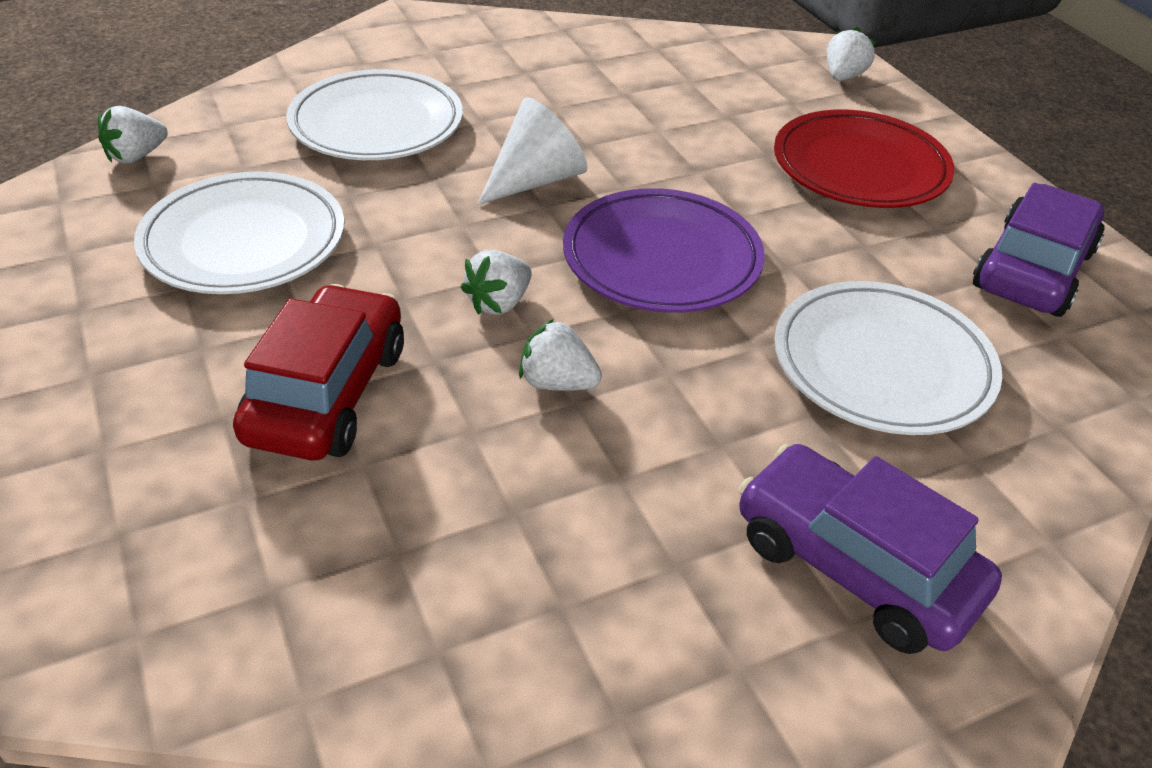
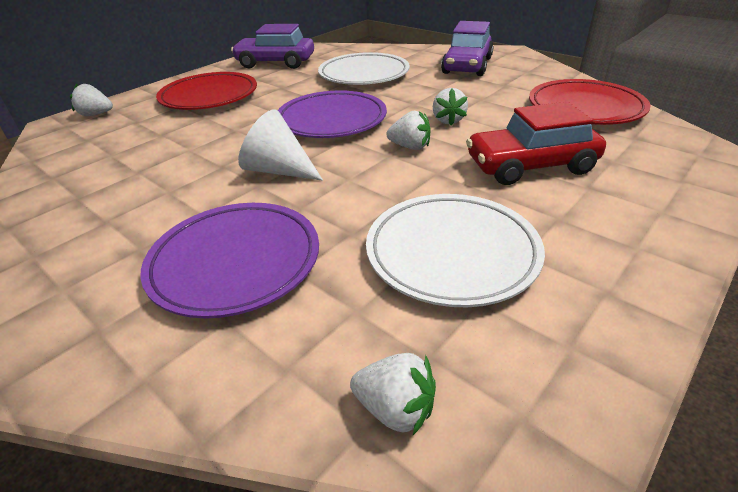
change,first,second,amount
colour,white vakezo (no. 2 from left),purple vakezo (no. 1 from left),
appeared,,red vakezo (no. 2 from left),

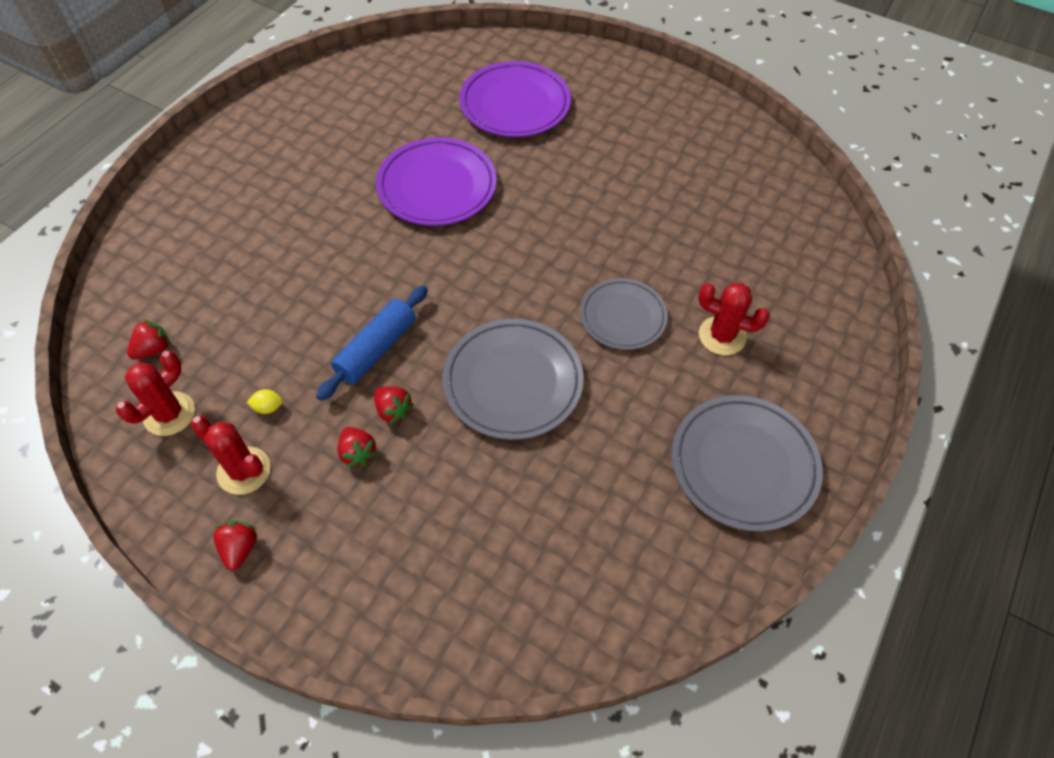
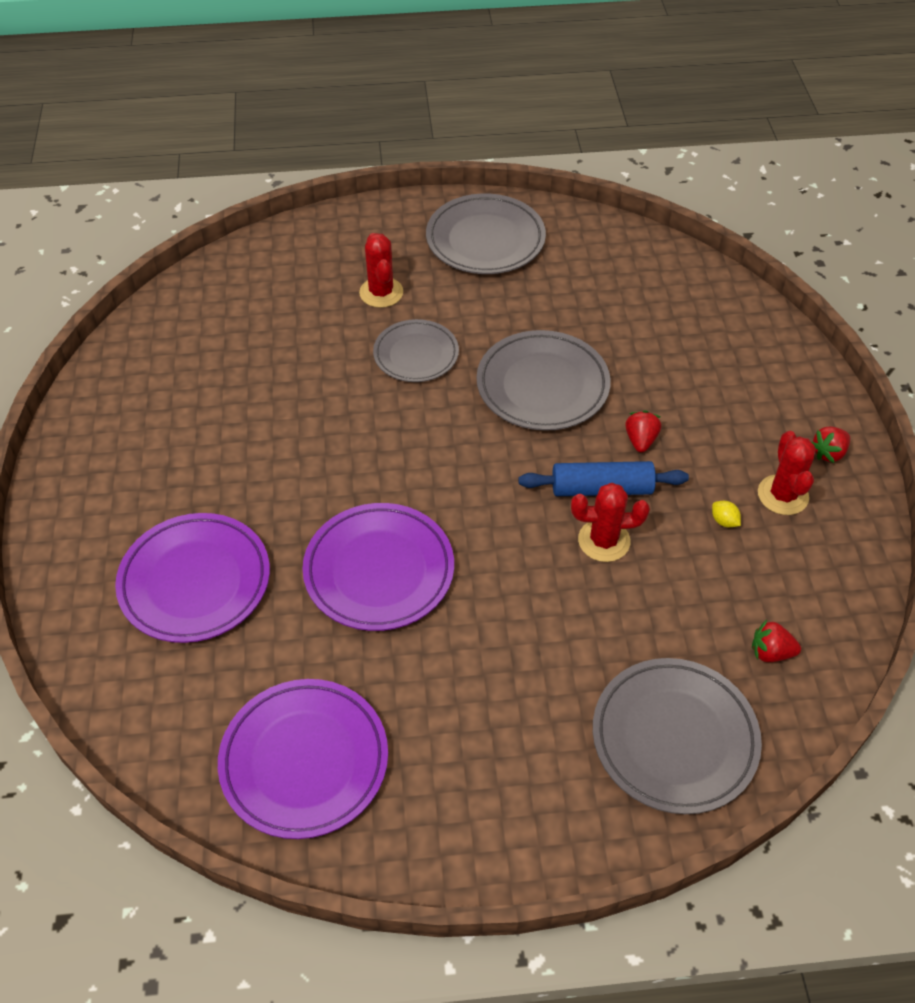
change,first,second,amount
relocated,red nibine (no. 1 from left in the first image),red nibine (no. 2 from left),
missing,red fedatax (no. 3 from left),,
appeared,,purple vakezo (no. 2 from left),
appeared,,grey vakezo (no. 4 from left),

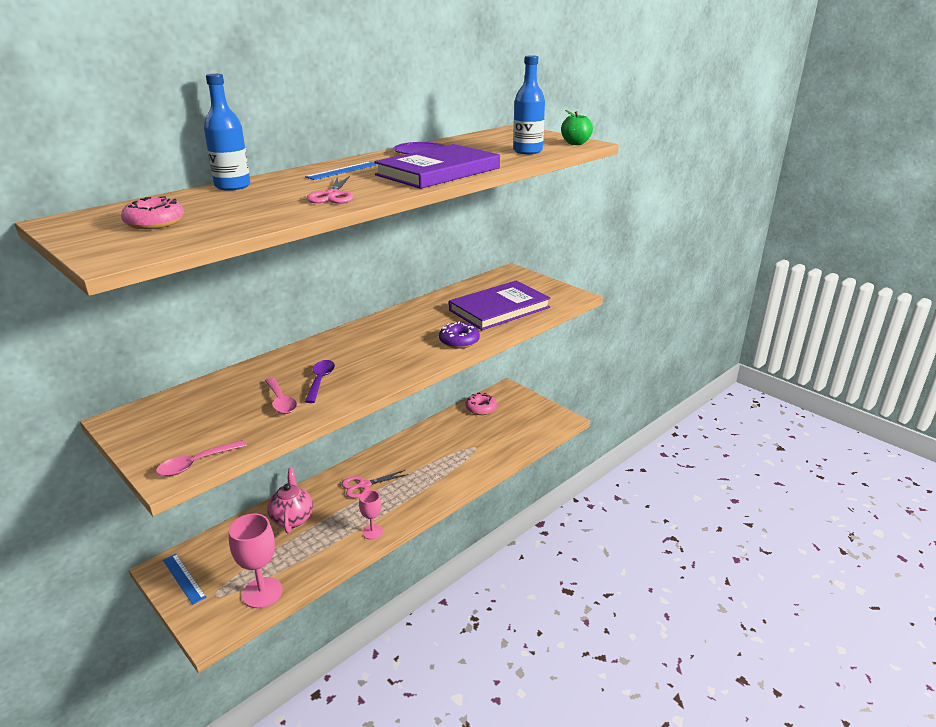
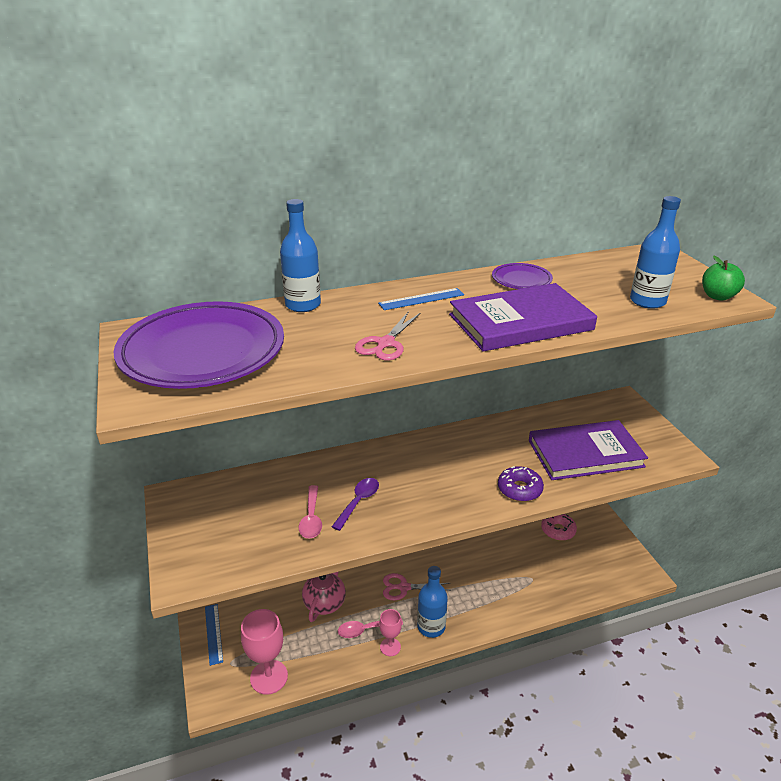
change,first,second,amount
exchanged,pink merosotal (no. 1 from left),purple vakezo (no. 1 from left),
relocated,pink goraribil (no. 1 from left in the first image),pink goraribil (no. 2 from left),
appeared,,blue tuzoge (no. 2 from left),

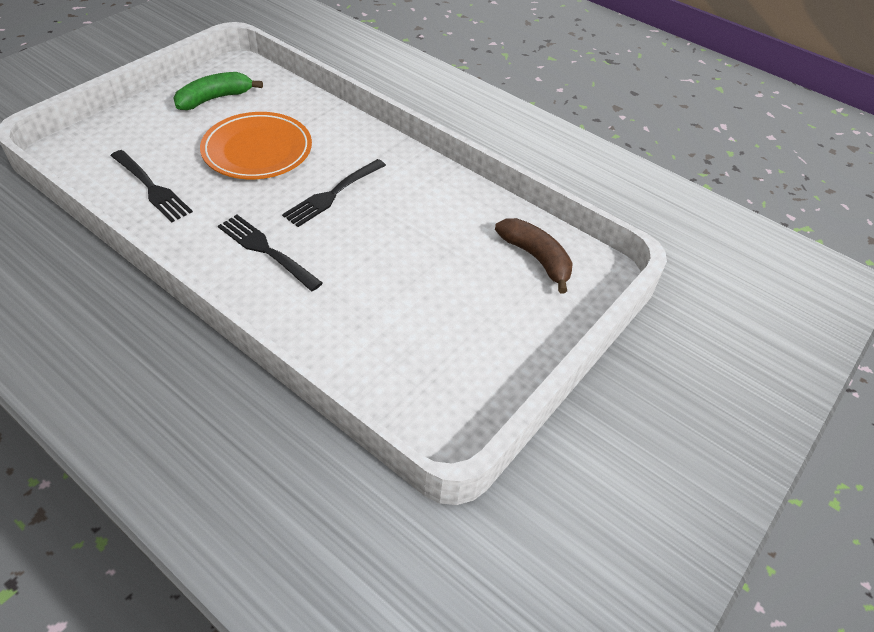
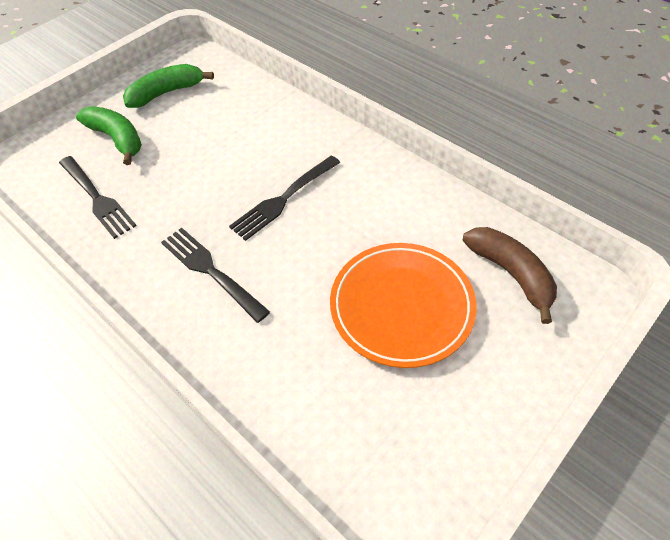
change,first,second,amount
relocated,orange vakezo,,
appeared,,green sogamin (no. 1 from left),

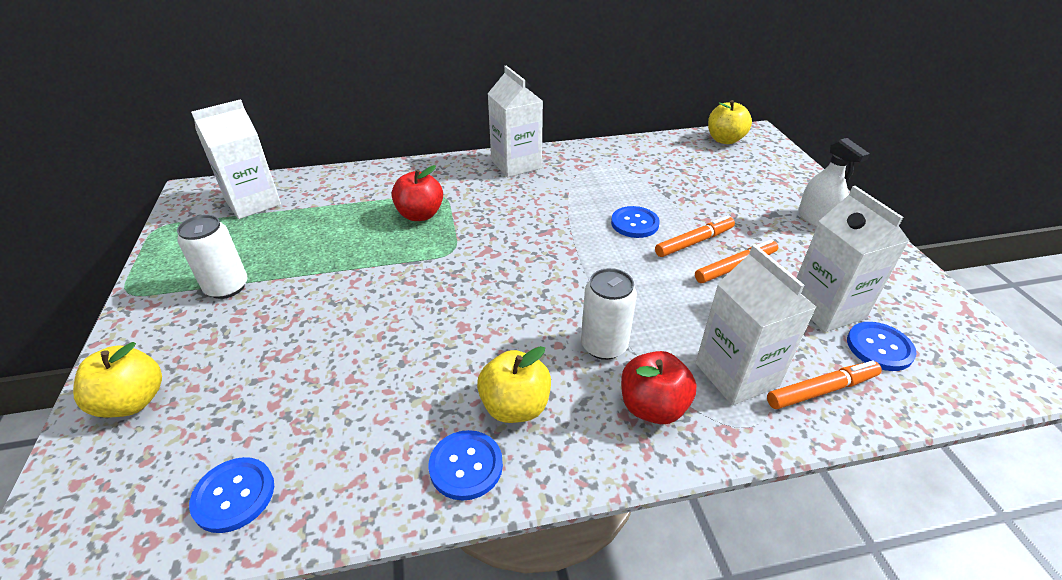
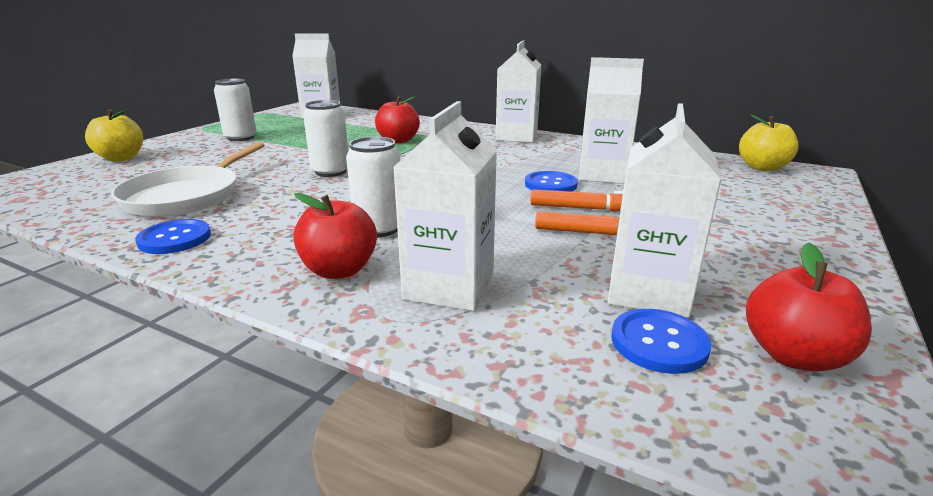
change,first,second,amount
missing,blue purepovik (no. 1 from left),,
missing,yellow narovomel (no. 2 from left),,
missing,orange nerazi (no. 3 from left),,
missing,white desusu,,
appeared,,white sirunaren,
appeared,,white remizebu (no. 2 from left),
appeared,,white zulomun (no. 4 from left),
appeared,,red narovomel (no. 3 from left),

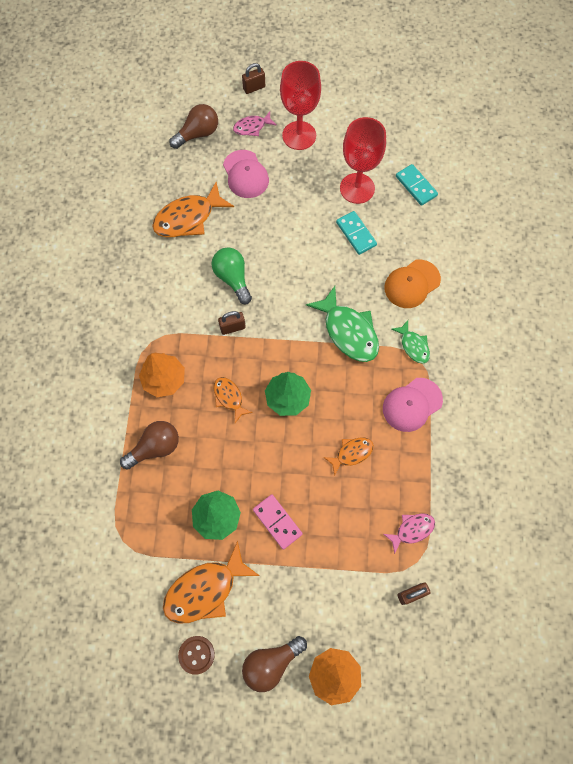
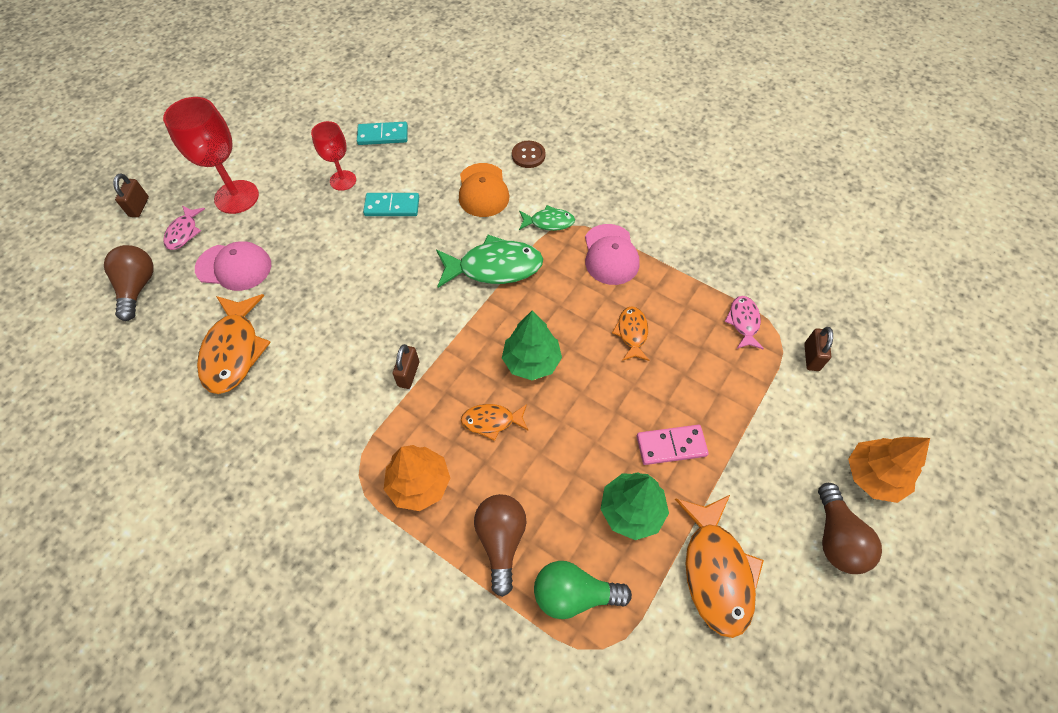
change,first,second,amount
relocated,brown purepovik,,
relocated,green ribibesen,,
size,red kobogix (no. 2 from left),,x0.62

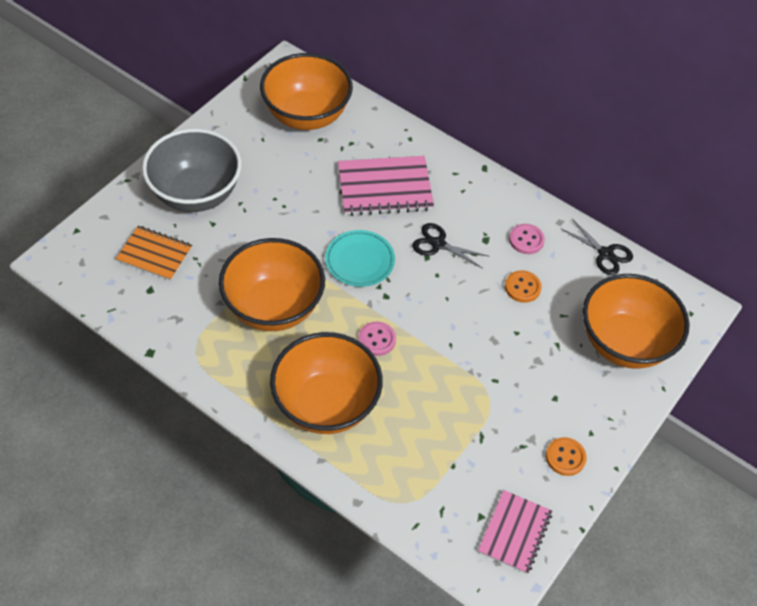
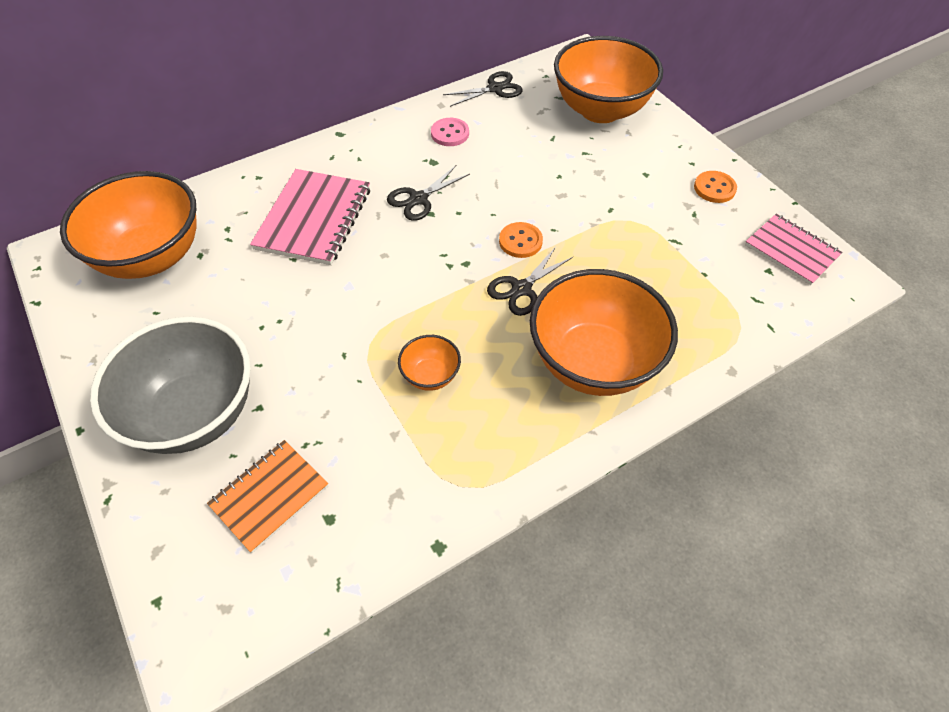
change,first,second,amount
size,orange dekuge (no. 1 from left in the first image),orange dekuge (no. 2 from left),x0.44
missing,turquoise vakezo,,
exchanged,pink purepovik (no. 1 from left),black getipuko (no. 3 from left),
relocated,orange purepovik (no. 1 from left),,

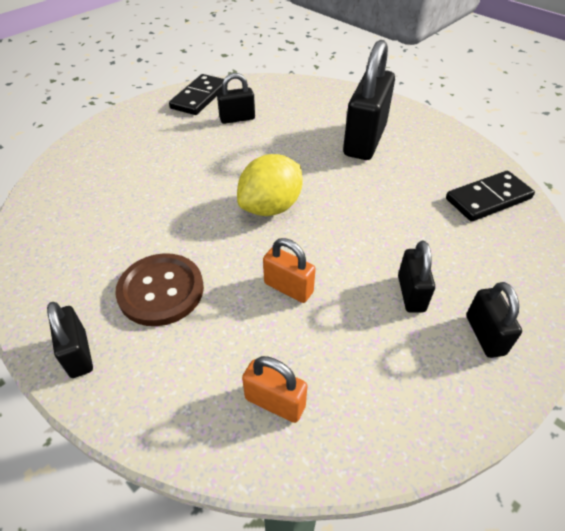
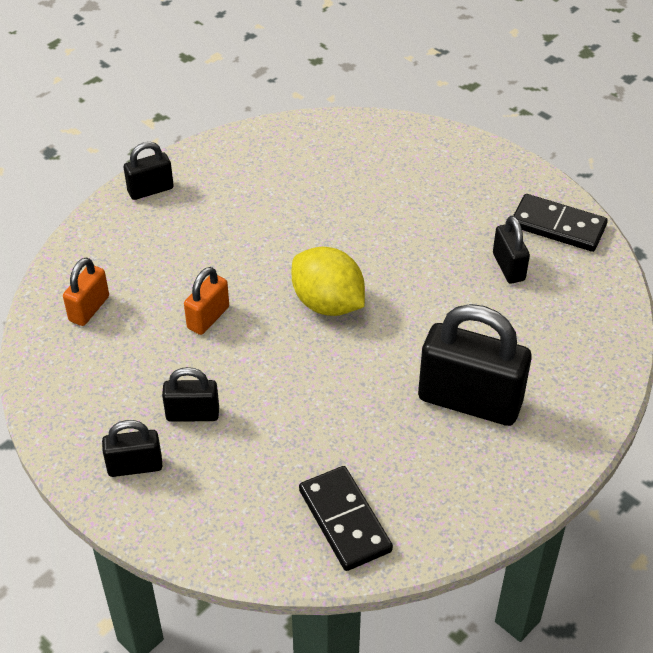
change,first,second,amount
missing,brown purepovik,,

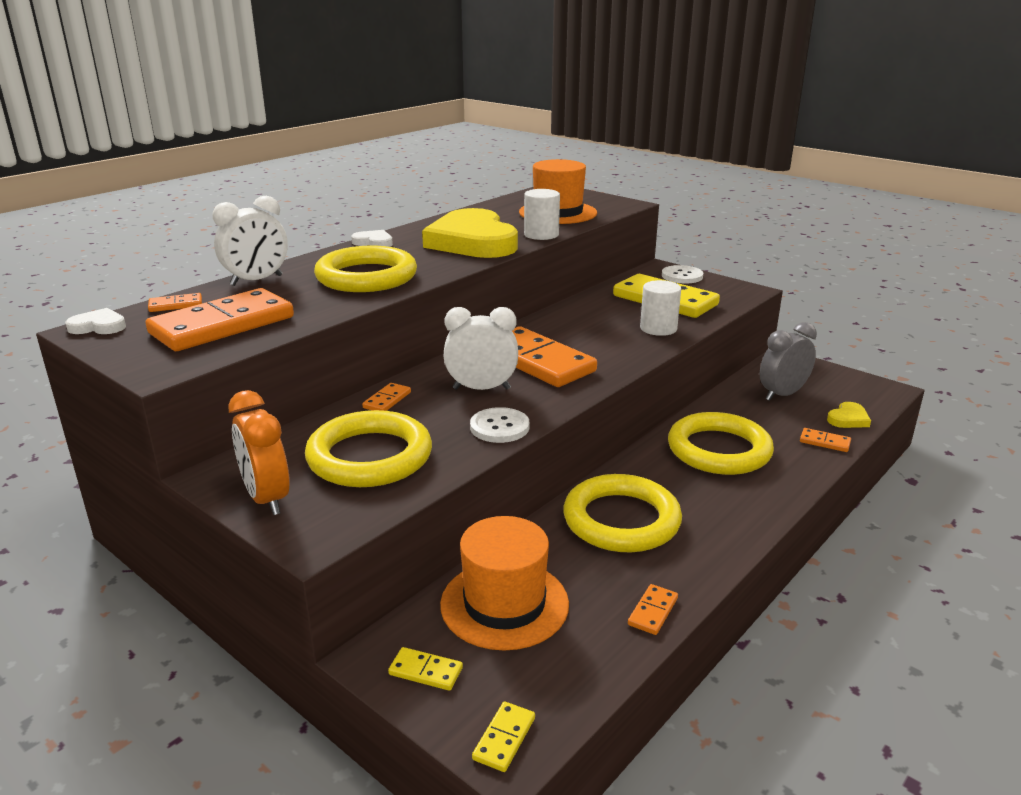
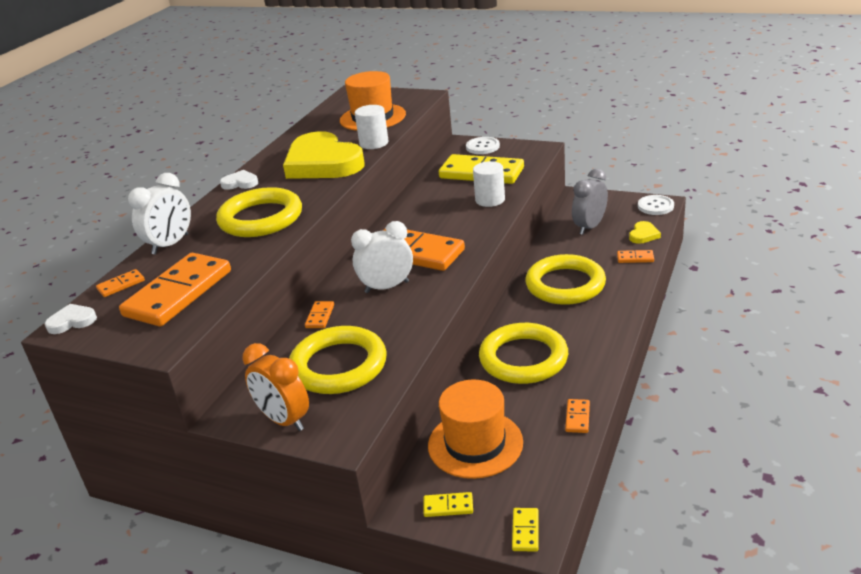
change,first,second,amount
relocated,white purepovik (no. 1 from left in the first image),white purepovik (no. 2 from left),

